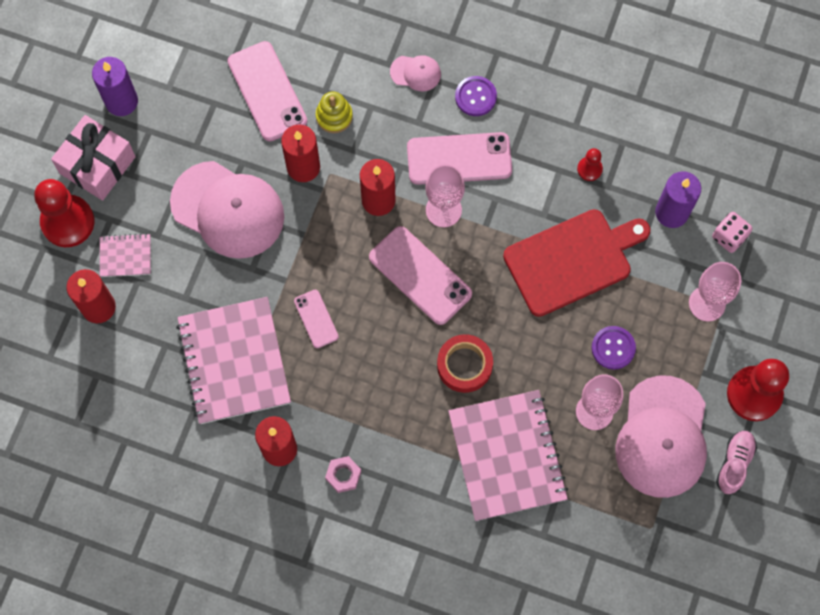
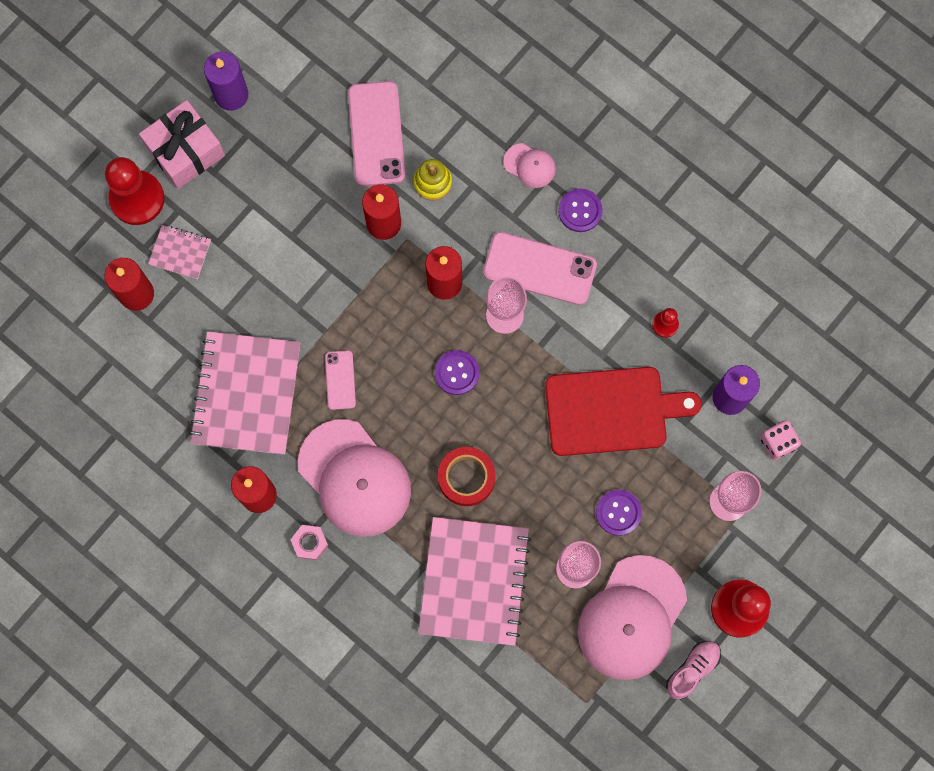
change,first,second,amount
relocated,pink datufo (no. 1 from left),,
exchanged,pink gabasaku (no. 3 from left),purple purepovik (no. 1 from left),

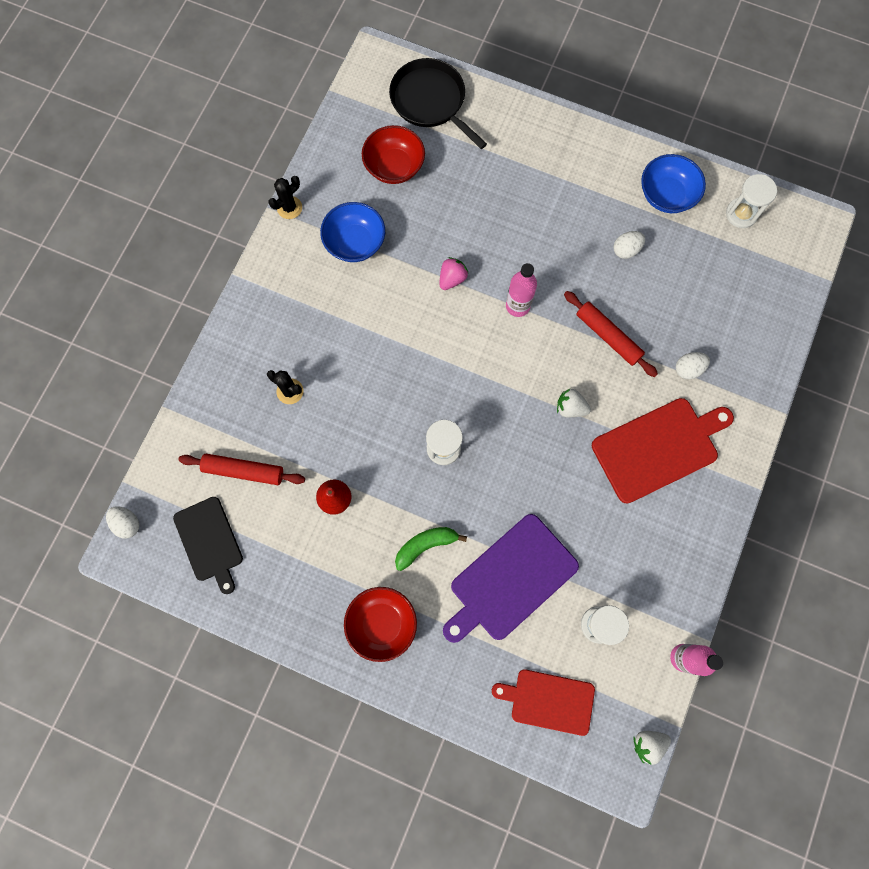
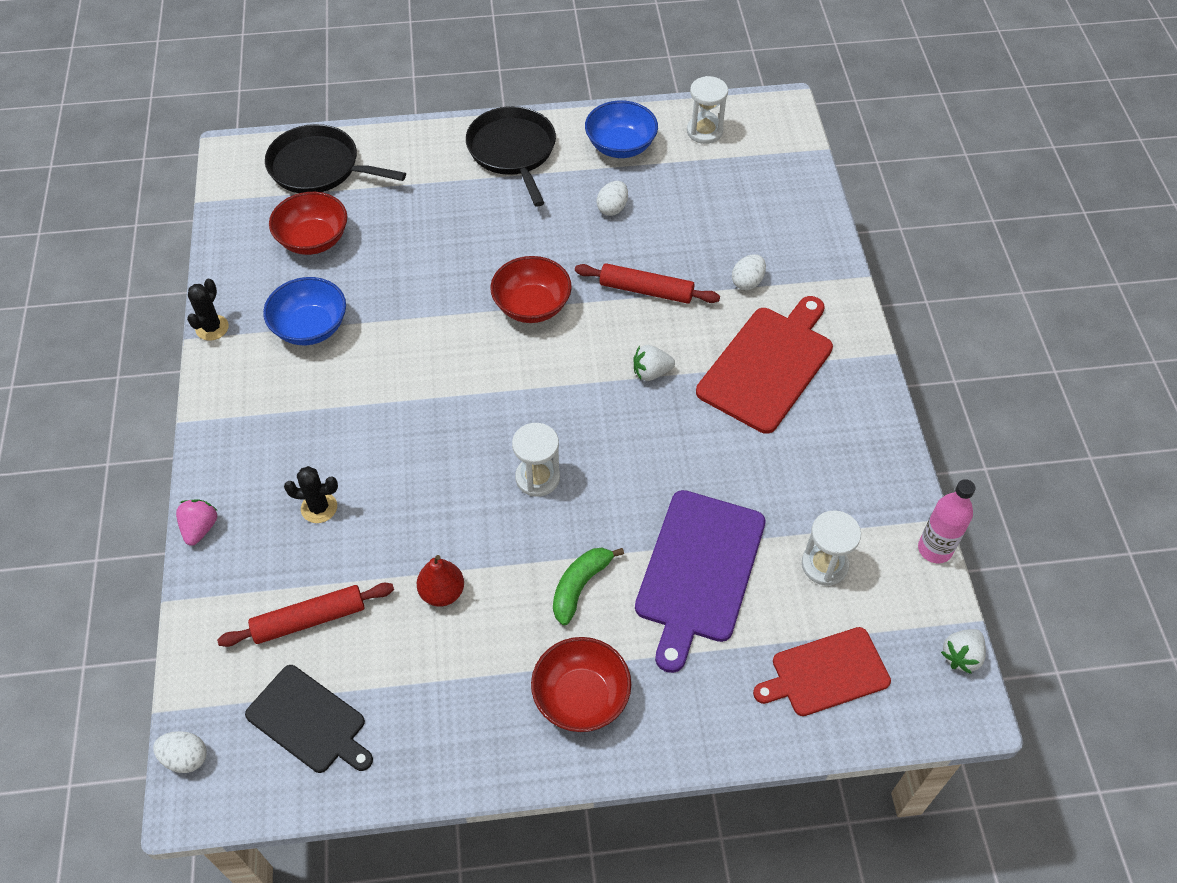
change,first,second,amount
relocated,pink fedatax,,
exchanged,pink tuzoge (no. 1 from left),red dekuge (no. 2 from left),
appeared,,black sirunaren (no. 2 from left),

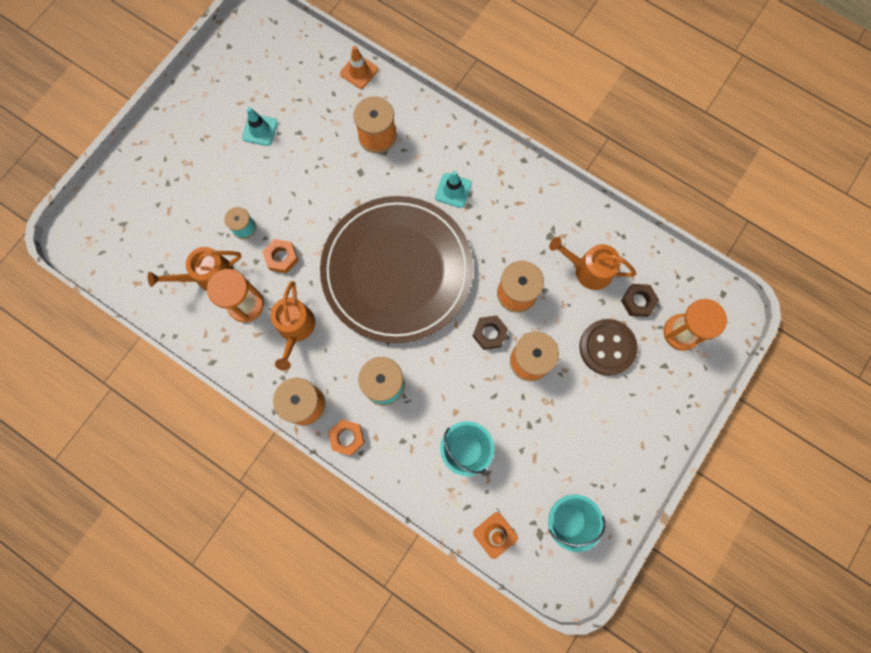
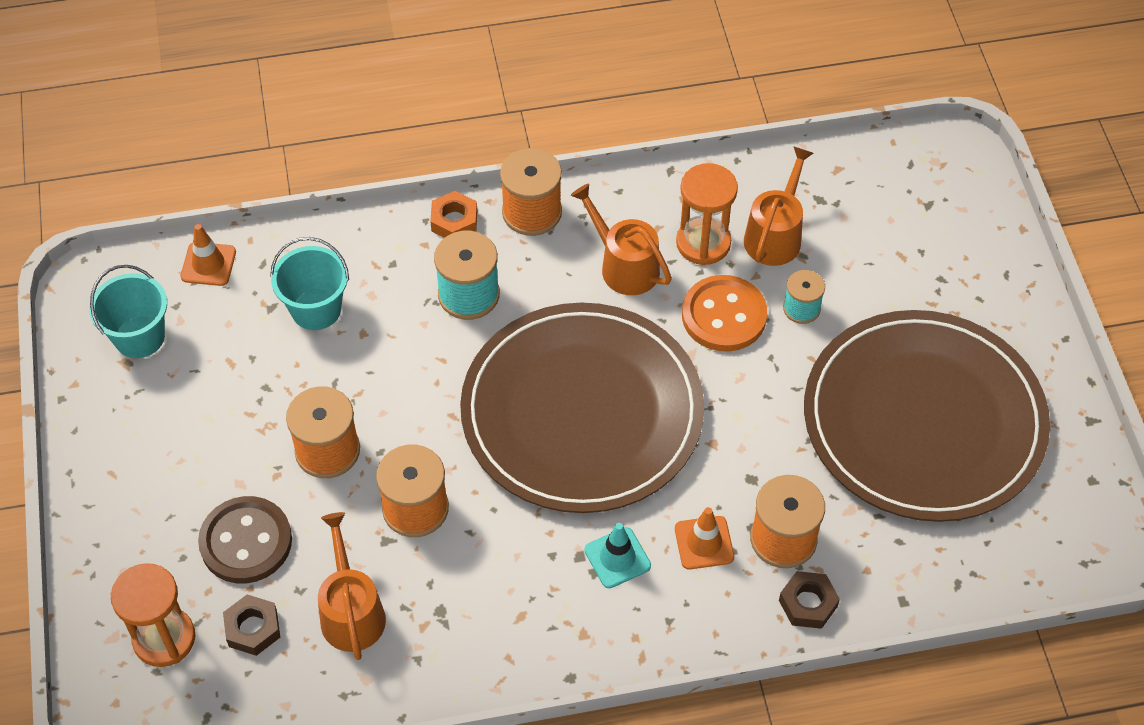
change,first,second,amount
exchanged,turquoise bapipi (no. 1 from left),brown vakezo (no. 2 from left),
exchanged,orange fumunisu (no. 1 from left),orange purepovik,
relocated,orange bapipi (no. 1 from left in the first image),orange bapipi (no. 2 from left),
relocated,brown fumunisu (no. 1 from left in the first image),brown fumunisu (no. 2 from left),
spun,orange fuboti (no. 3 from left in the first image),orange fuboti (no. 1 from left),75 degrees counterclockwise

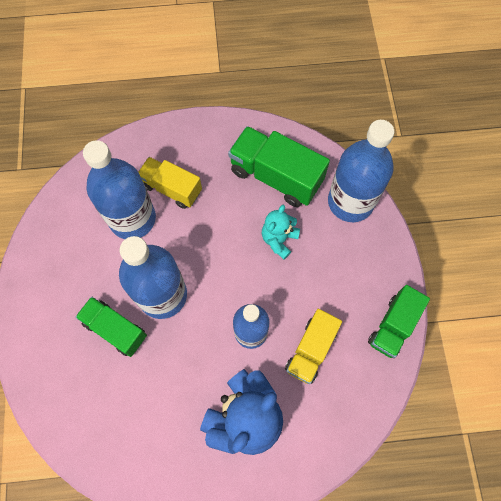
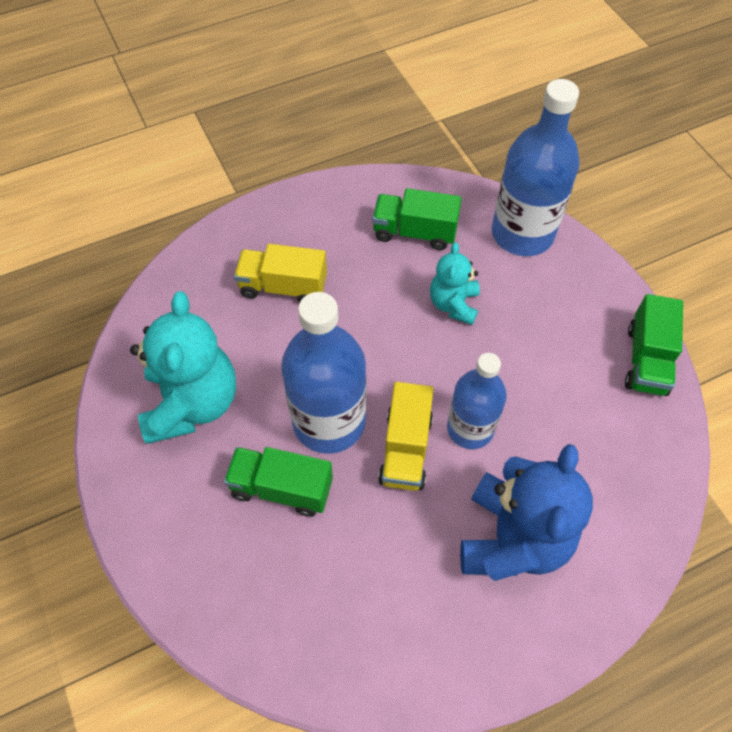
change,first,second,amount
missing,blue tuzoge (no. 1 from left),,
size,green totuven (no. 2 from left),,x0.66
relocated,yellow totuven (no. 2 from left),,
appeared,,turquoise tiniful (no. 1 from left),

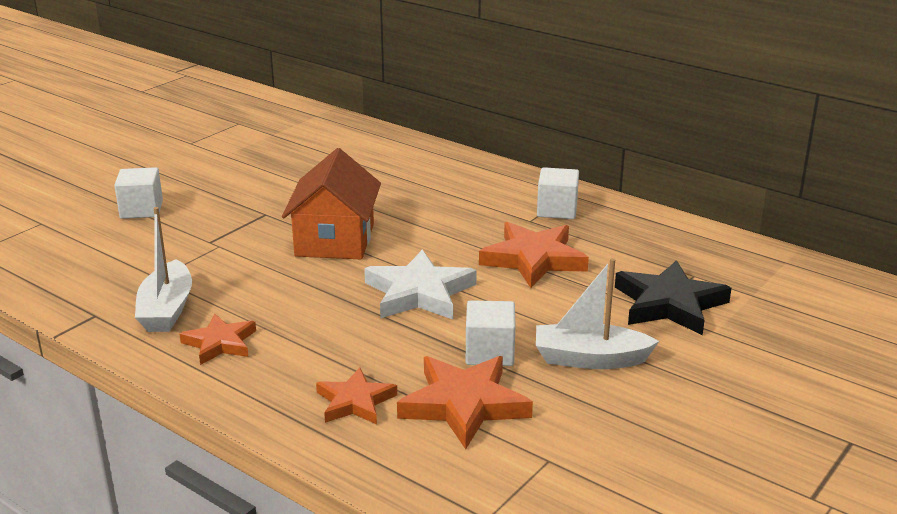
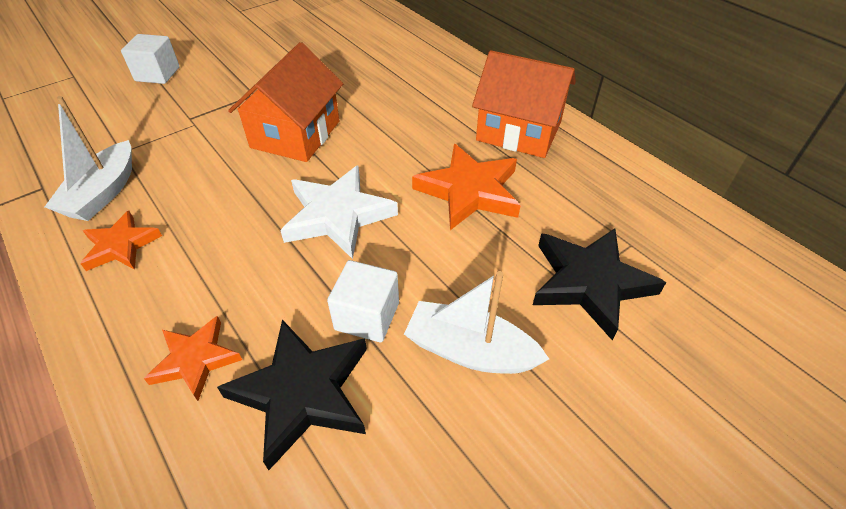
change,first,second,amount
colour,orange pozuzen (no. 3 from left),black pozuzen (no. 1 from left),
exchanged,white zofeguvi (no. 3 from left),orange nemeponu (no. 2 from left),

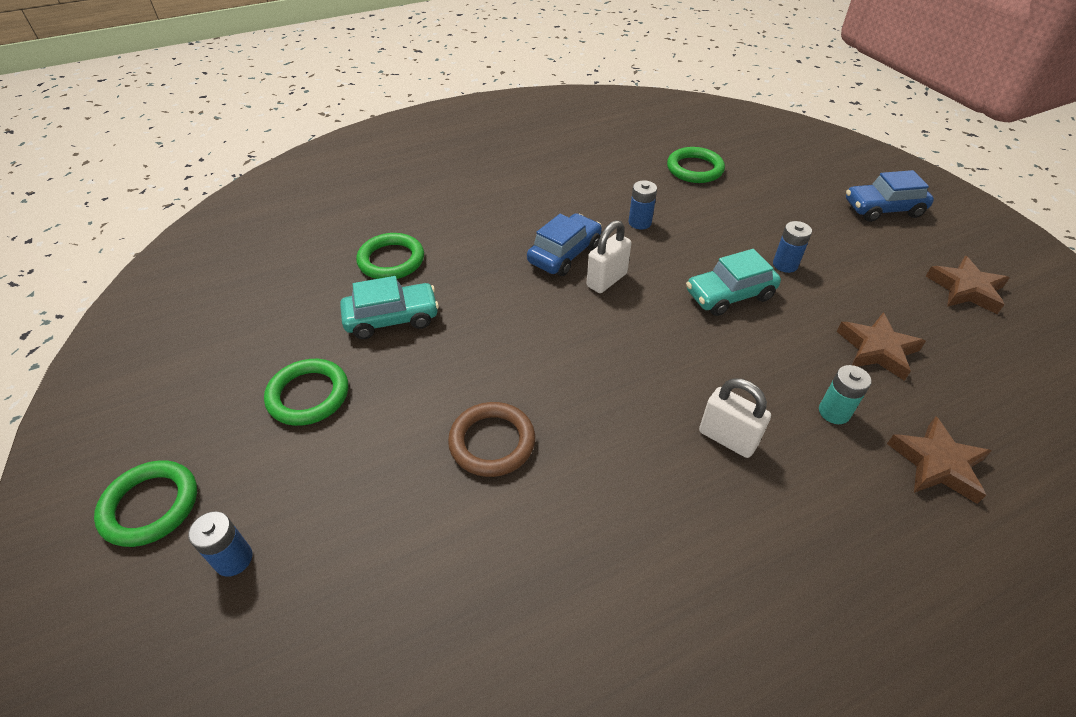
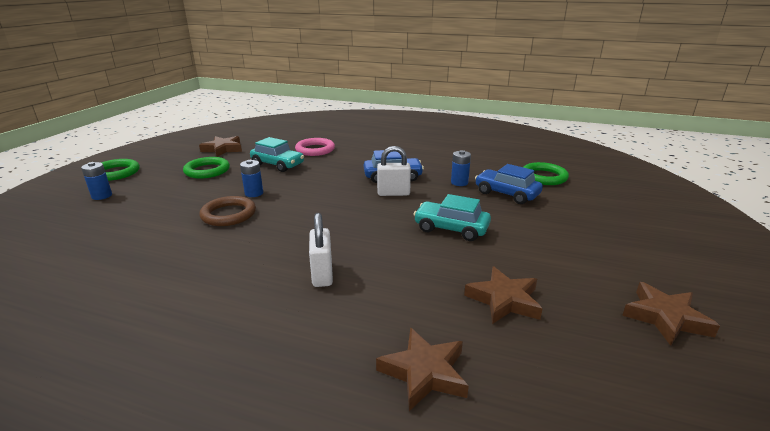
change,first,second,amount
colour,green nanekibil (no. 3 from left),pink nanekibil,
relocated,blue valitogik (no. 3 from left in the first image),blue valitogik (no. 2 from left),
missing,turquoise valitogik,,
relocated,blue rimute (no. 2 from left),,
appeared,,brown pozuzen (no. 1 from left),

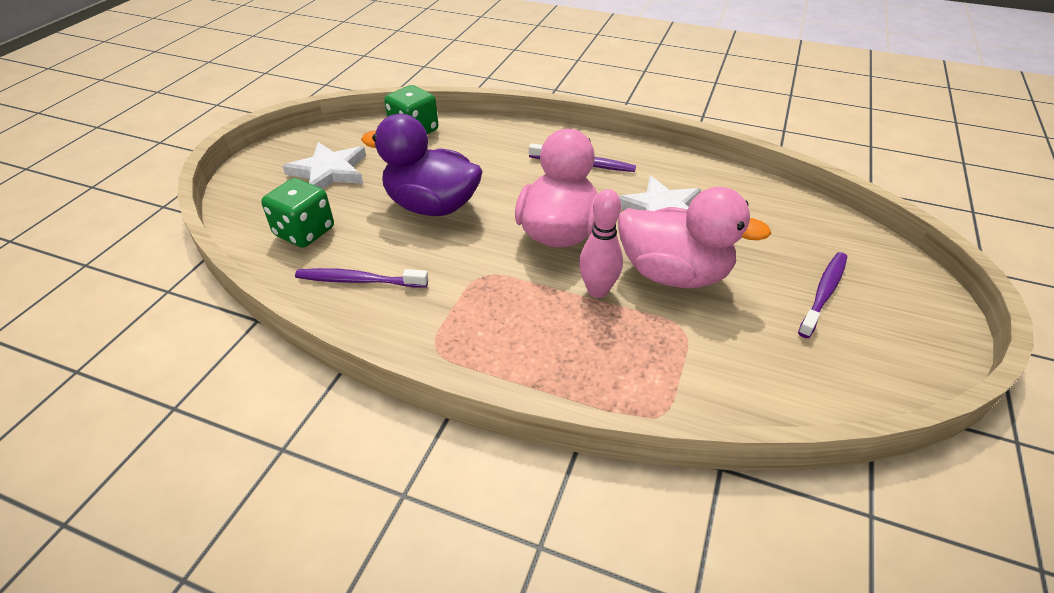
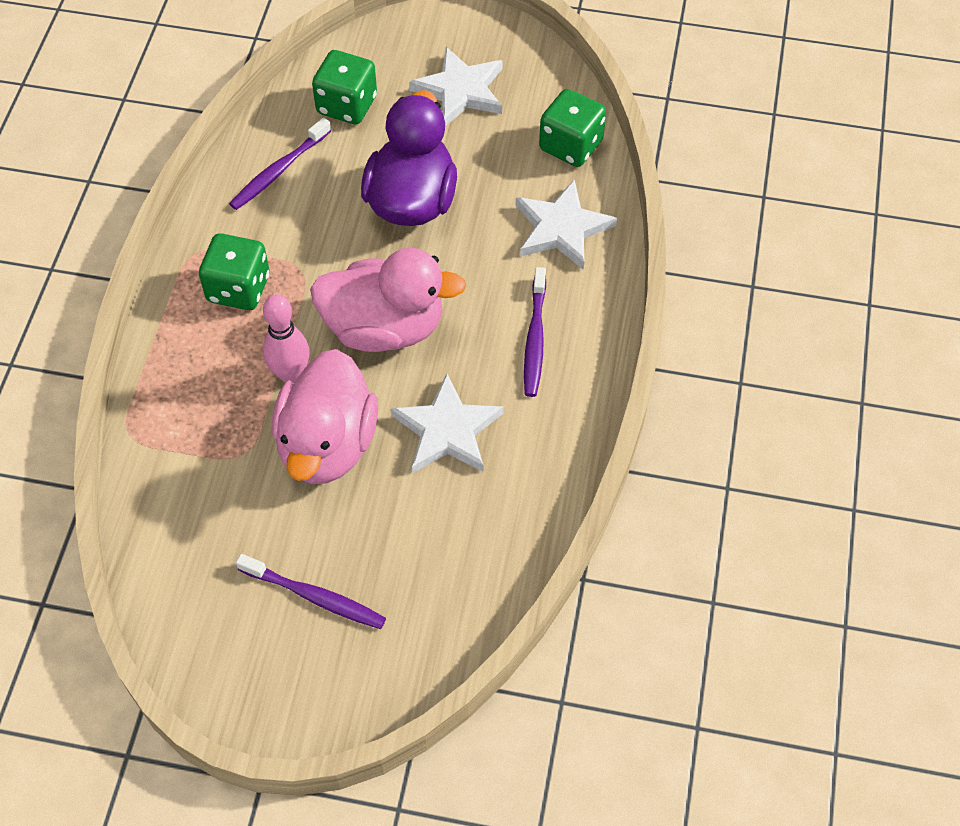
change,first,second,amount
spun,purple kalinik (no. 1 from left),,135 degrees counterclockwise
appeared,,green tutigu (no. 1 from left),
appeared,,white pozuzen (no. 3 from left),

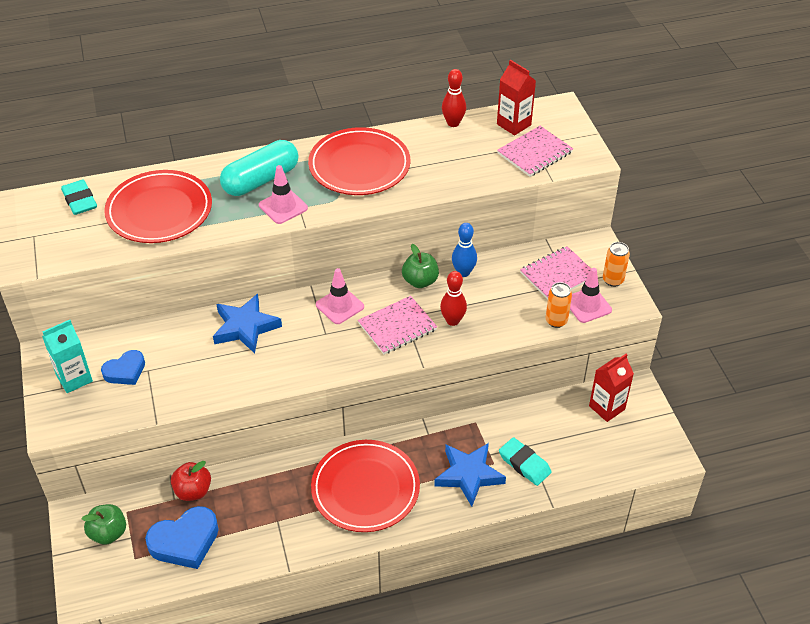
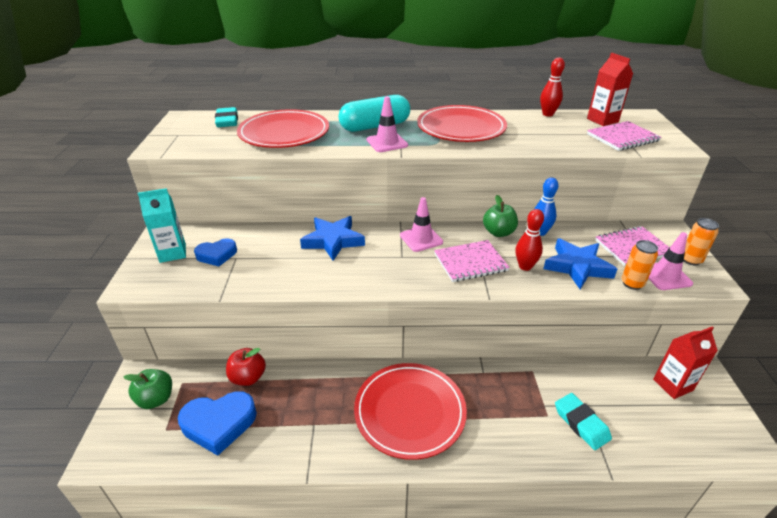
change,first,second,amount
relocated,blue pozuzen (no. 2 from left),,

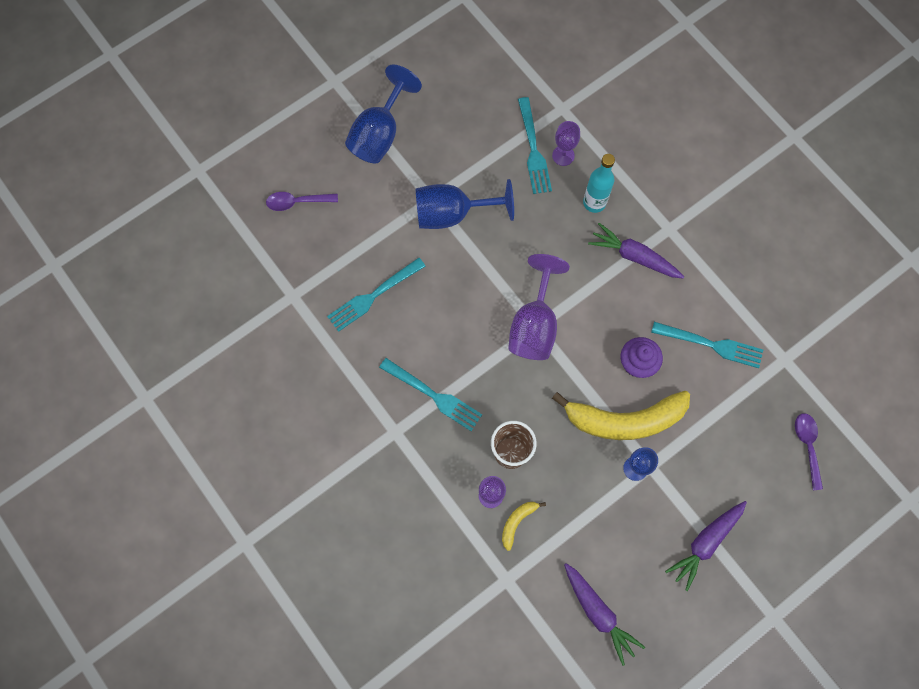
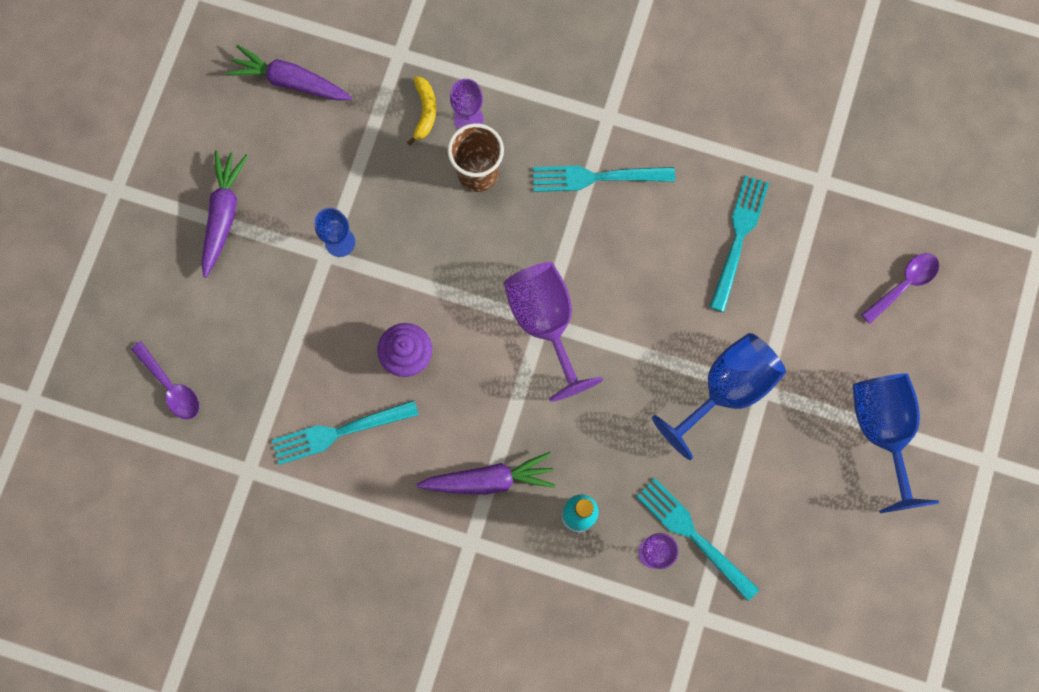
change,first,second,amount
missing,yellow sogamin (no. 2 from left),,

